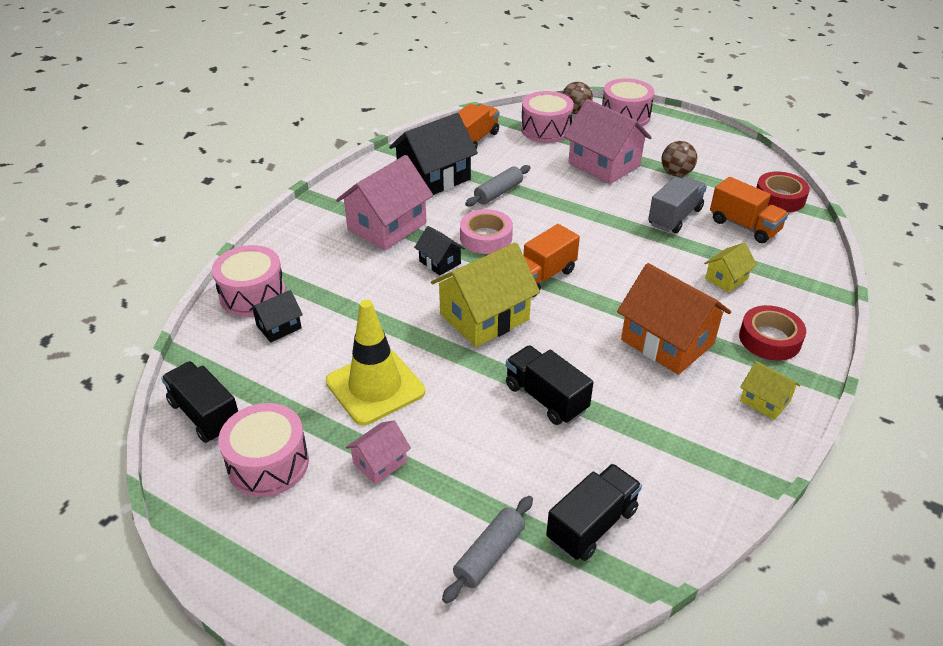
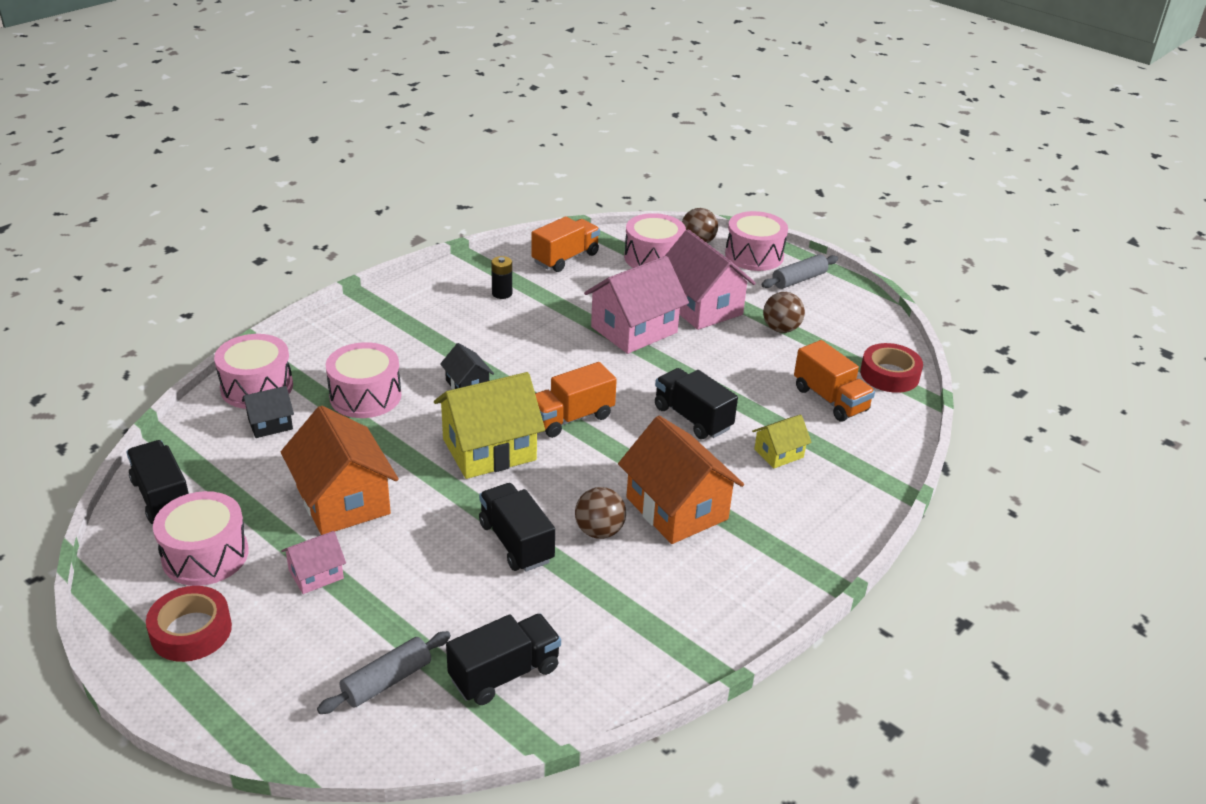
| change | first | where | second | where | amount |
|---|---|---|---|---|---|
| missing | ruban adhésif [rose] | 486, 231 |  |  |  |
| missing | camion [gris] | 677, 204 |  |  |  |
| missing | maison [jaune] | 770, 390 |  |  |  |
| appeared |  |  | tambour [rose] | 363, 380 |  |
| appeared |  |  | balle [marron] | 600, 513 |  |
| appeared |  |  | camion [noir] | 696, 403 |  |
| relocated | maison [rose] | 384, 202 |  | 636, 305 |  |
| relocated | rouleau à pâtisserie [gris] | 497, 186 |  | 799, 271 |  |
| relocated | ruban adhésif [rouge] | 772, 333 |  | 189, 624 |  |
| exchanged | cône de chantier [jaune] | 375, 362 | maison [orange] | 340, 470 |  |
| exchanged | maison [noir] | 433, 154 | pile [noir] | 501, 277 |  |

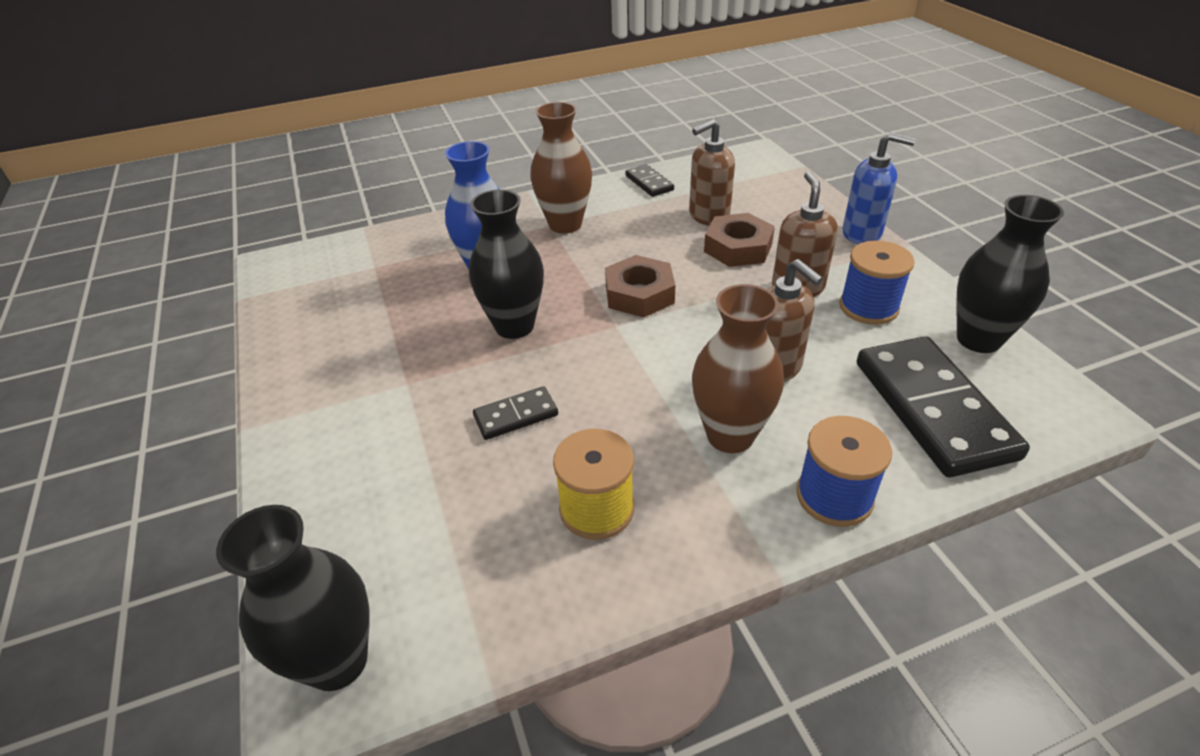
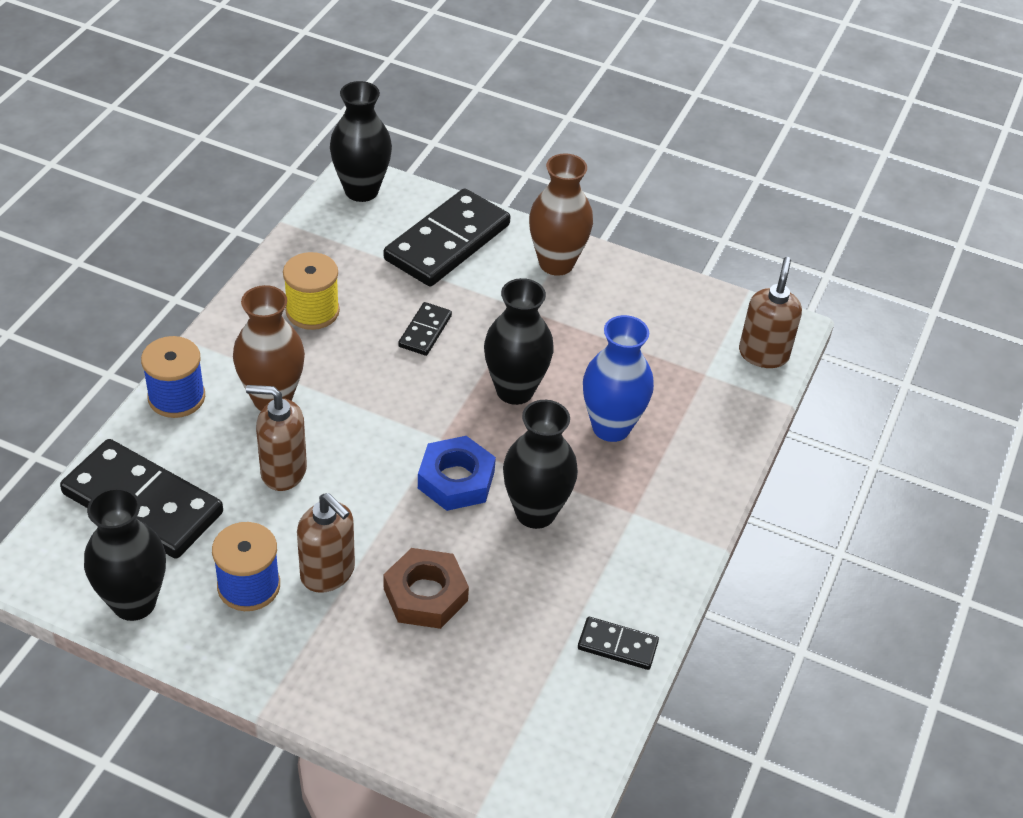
| change | first | where | second | where | amount |
|---|---|---|---|---|---|
| missing | distributeur de savon [bleu] | 879, 188 |  |  |  |
| appeared |  |  | domino [noir] | 447, 237 |  |
| appeared |  |  | vase [noir] | 540, 464 |  |
| relocated | vase [marron] | 561, 168 |  | 561, 214 |  |
| relocated | distributeur de savon [marron] | 712, 172 |  | 770, 312 |  |
| colour | écrou [marron] | 640, 286 | écrou [bleu] | 457, 473 |  |

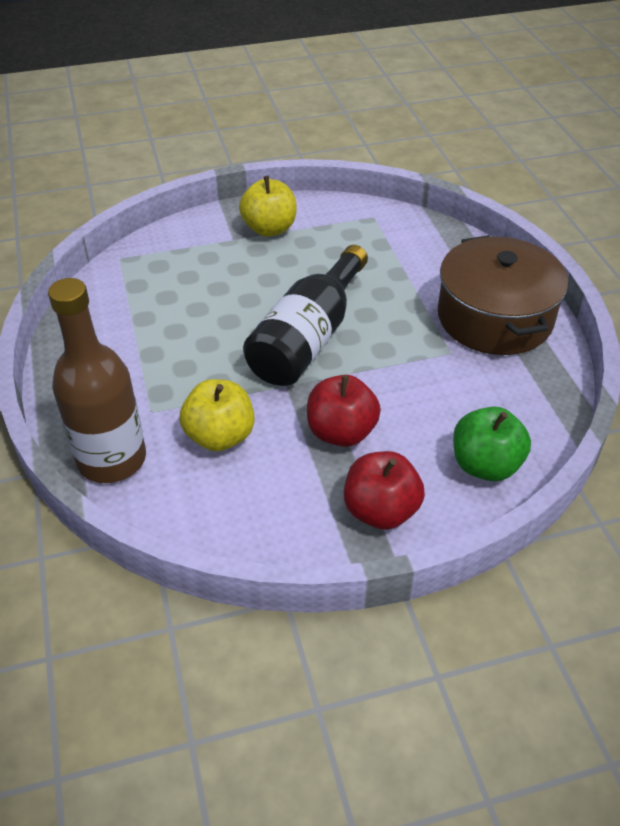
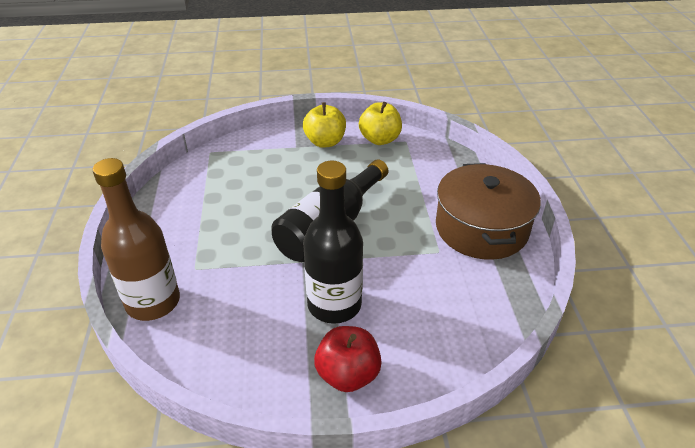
| change | first | where | second | where | amount |
|---|---|---|---|---|---|
| missing | pomme [vert] | 492, 444 |  |  |  |
| relocated | pomme [jaune] | 217, 415 |  | 380, 123 |  |
| exchanged | pomme [rouge] | 344, 411 | bouteille [noir] | 333, 242 |  |

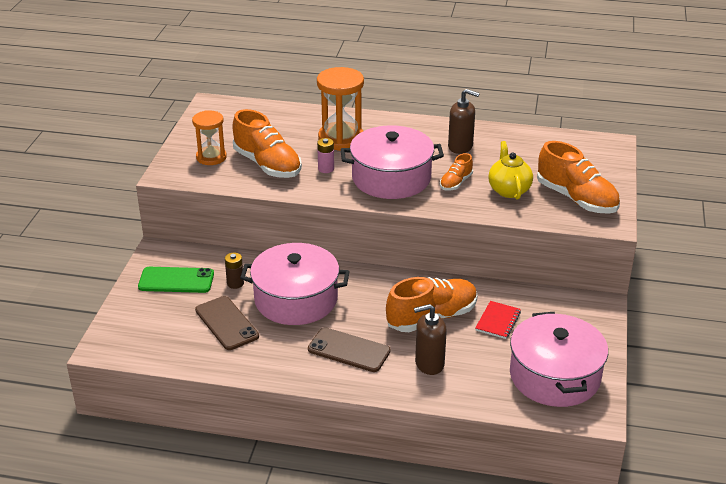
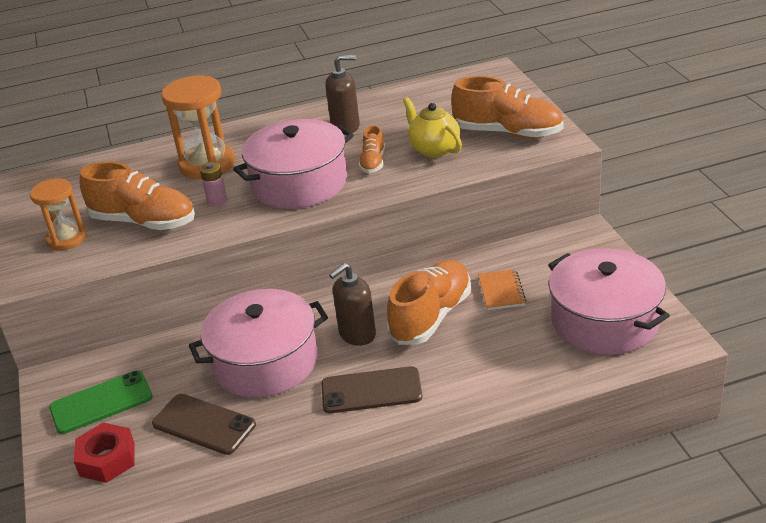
| change | first | where | second | where | amount |
|---|---|---|---|---|---|
| missing | pile [marron] | 234, 271 |  |  |  |
| appeared |  |  | écrou [rouge] | 104, 453 |  |
| relocated | distributeur de savon [marron] | 430, 339 |  | 352, 304 |  |
| colour | carnet [rouge] | 498, 320 | carnet [orange] | 502, 289 |  |

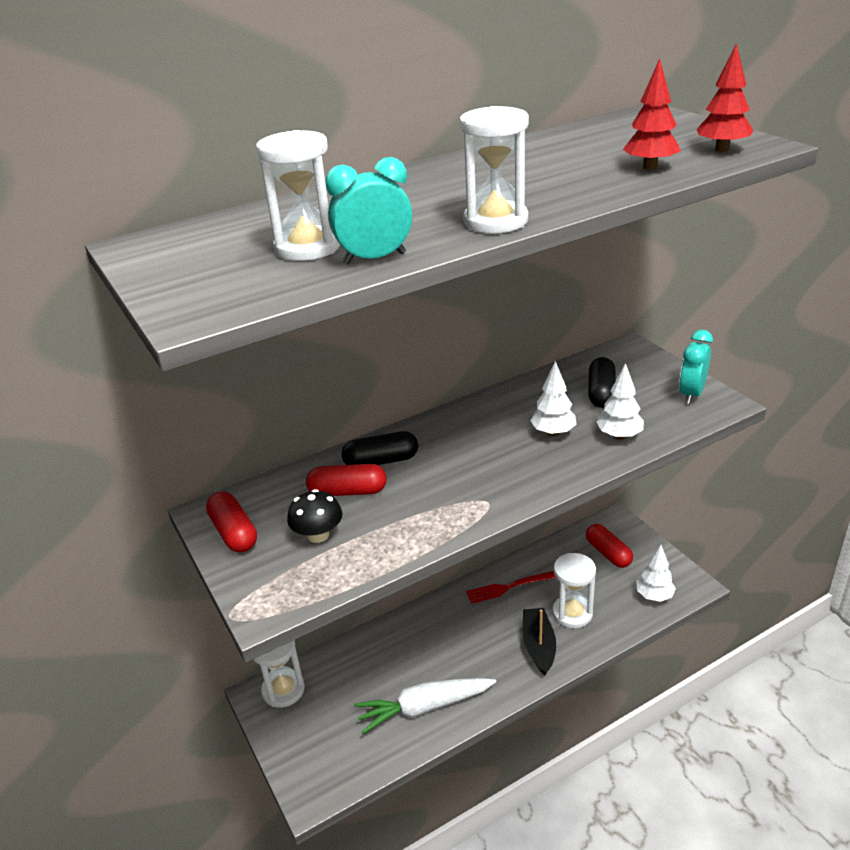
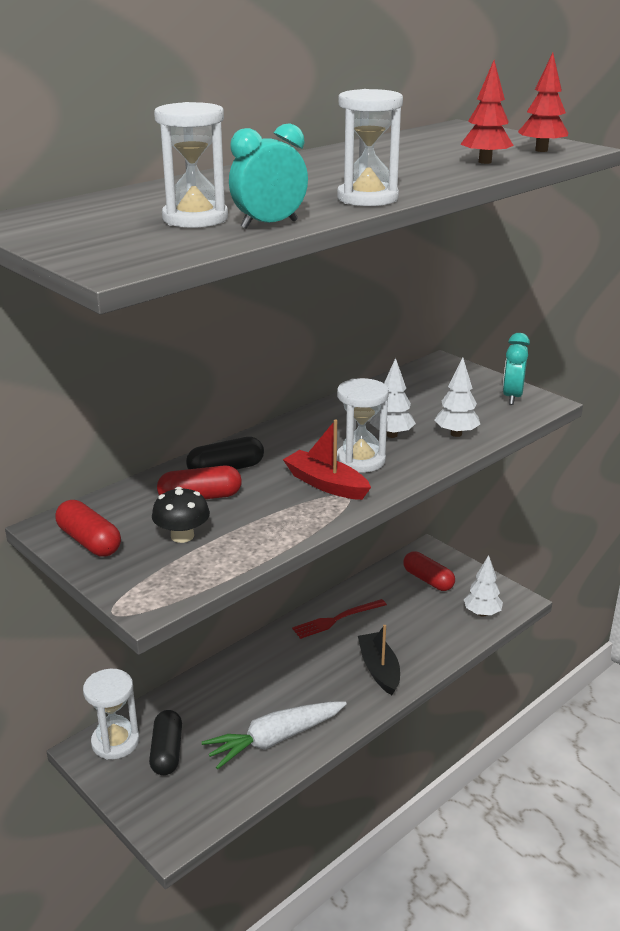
| change | first | where | second | where | amount |
|---|---|---|---|---|---|
| appeared |  |  | bateau [rouge] | 327, 459 |  |
| relocated | sablier [blanc] | 574, 590 |  | 363, 425 |  |
| relocated | gélule [noir] | 602, 382 |  | 165, 742 |  |

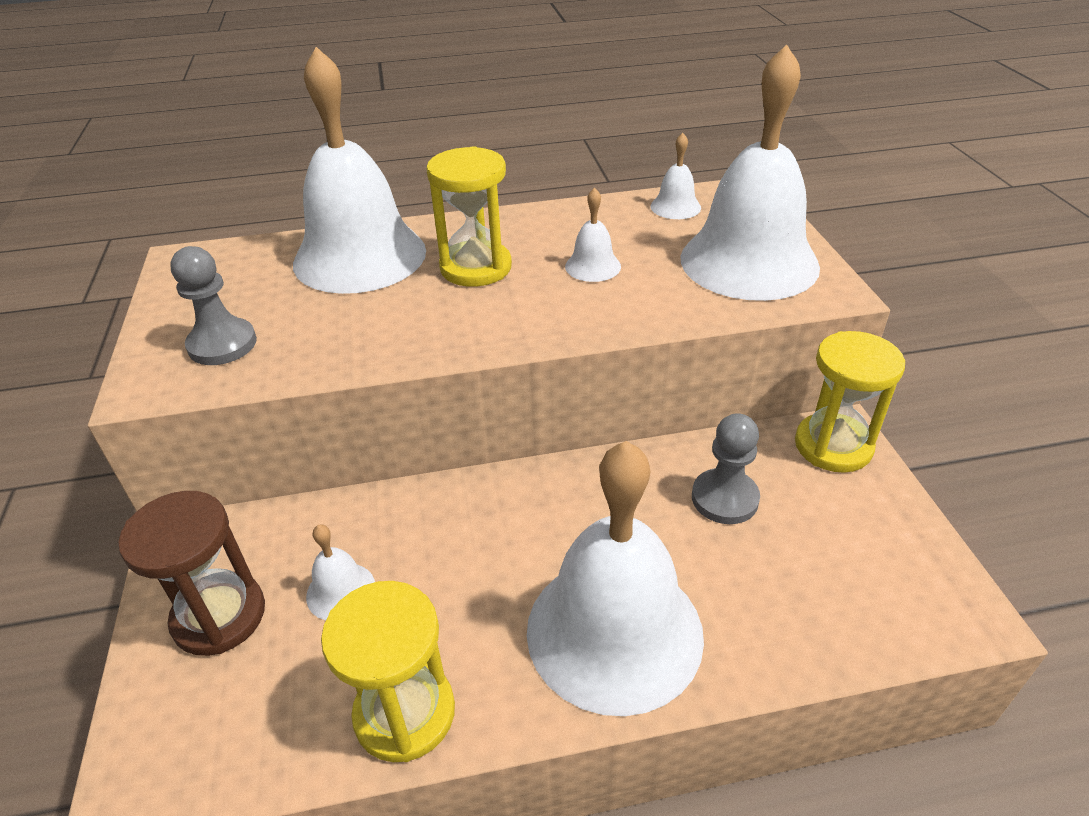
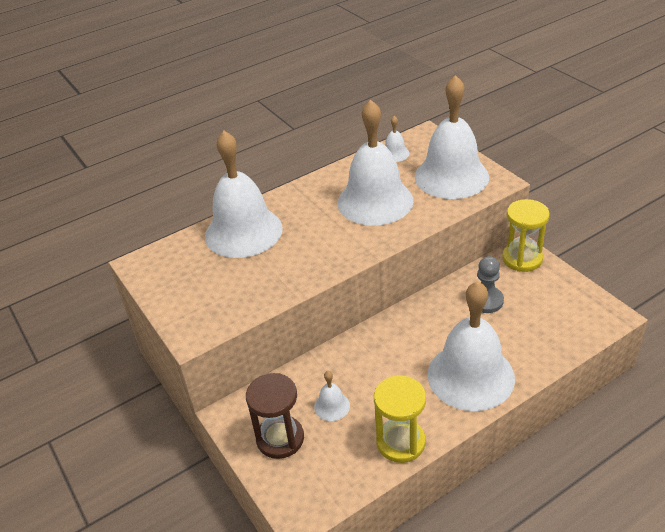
| change | first | where | second | where | amount |
|---|---|---|---|---|---|
| missing | pion [gris] | 213, 305 |  |  |  |
| missing | sablier [jaune] | 469, 216 |  |  |  |
| size | cloche [blanc] | 593, 235 |  | 375, 163 | x2.43 |

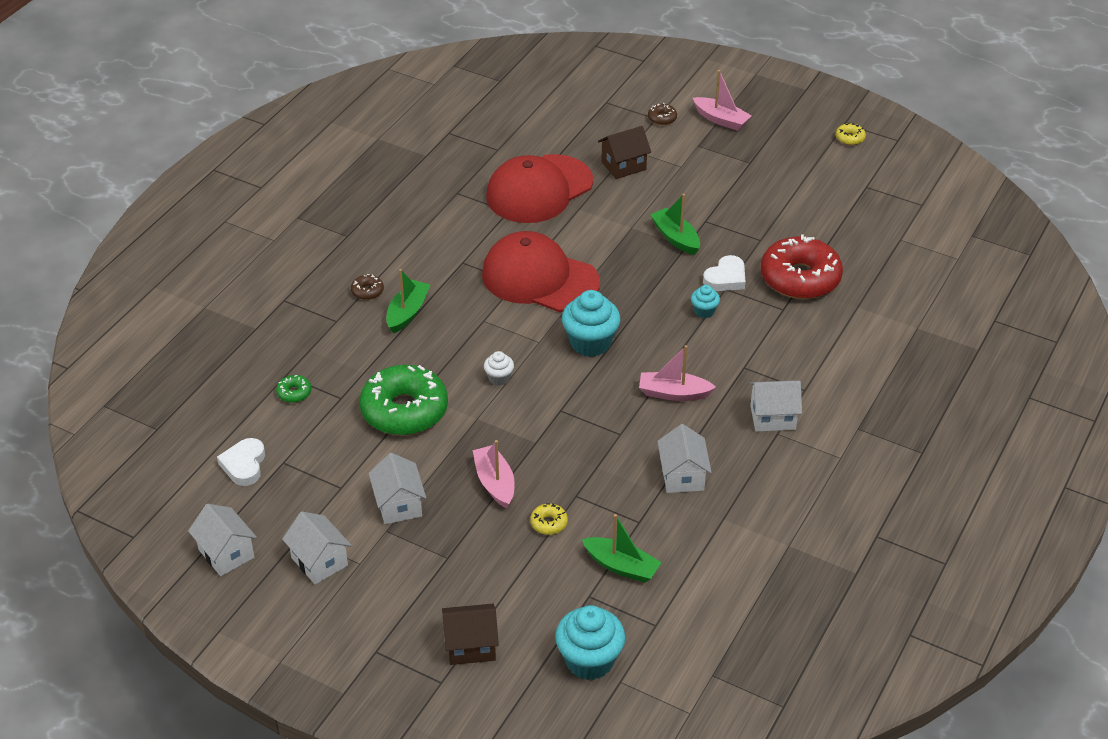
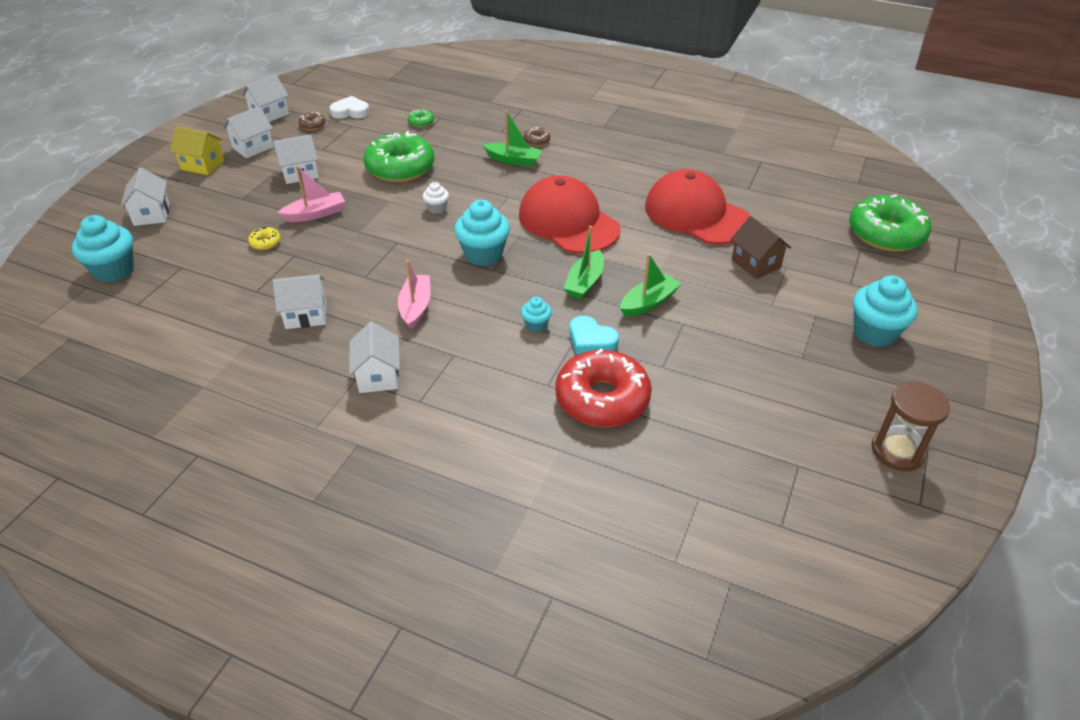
| change | first | where | second | where | amount |
|---|---|---|---|---|---|
| appeared |  |  | maison [jaune] | 197, 151 |  |
| appeared |  |  | beignet [vert] | 890, 223 |  |
| relocated | bateau [vert] | 622, 548 |  | 583, 262 |  |
| relocated | beignet [marron] | 662, 114 |  | 312, 121 |  |
| exchanged | bateau [rose] | 722, 100 | muffin [turquoise] | 885, 311 |  |
| exchanged | beignet [jaune] | 851, 134 | sablier [marron] | 911, 426 |  |
| colour | maison [marron] | 470, 634 | maison [blanc] | 145, 197 |  |
| colour | cœur [blanc] | 724, 273 | cœur [turquoise] | 594, 335 |  |
| spun | casquette [rouge] | 541, 271 |  | 570, 214 | 60 degrees counterclockwise |

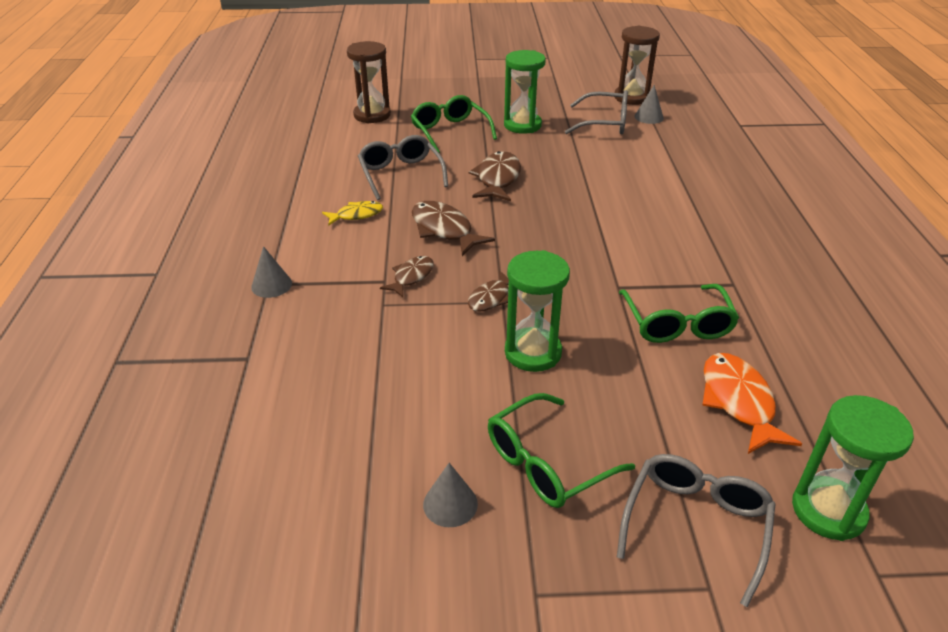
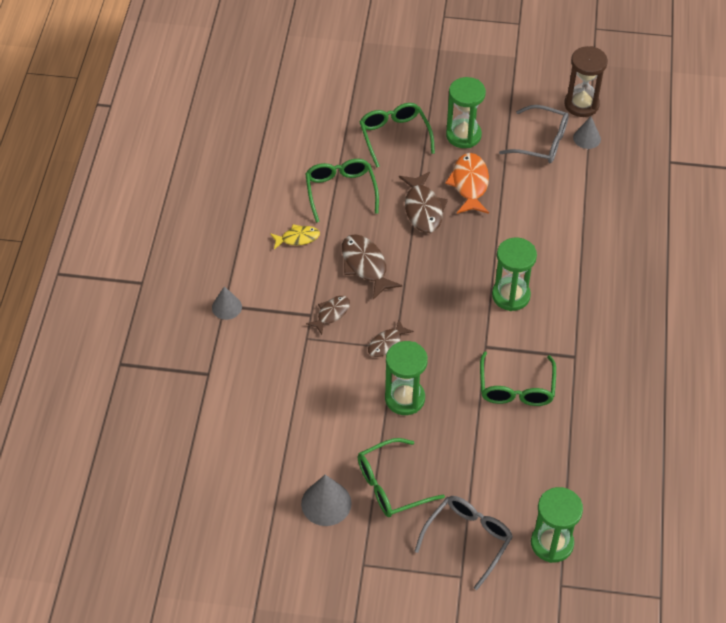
| change | first | where | second | where | amount |
|---|---|---|---|---|---|
| missing | sablier [marron] | 369, 82 |  |  |  |
| appeared |  |  | sablier [vert] | 514, 274 |  |
| relocated | poisson [orange] | 752, 403 |  | 467, 183 |  |
| colour | lunettes [gris] | 403, 167 | lunettes [vert] | 342, 191 |  |
| spun | poisson [marron] | 495, 176 |  | 423, 202 | 150 degrees clockwise |
| size | cône [gris] | 450, 495 |  | 326, 500 | x1.52 |

